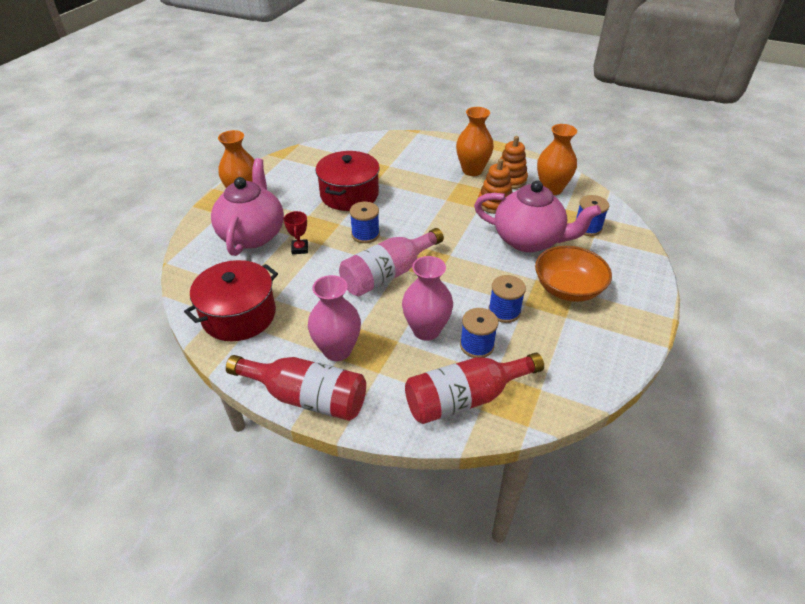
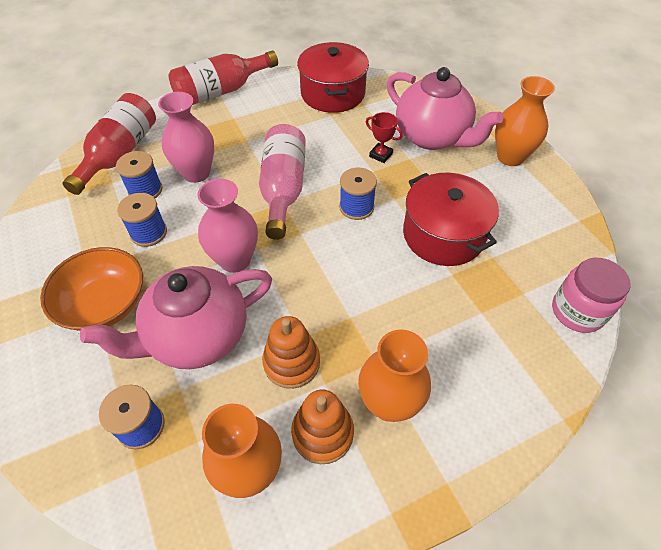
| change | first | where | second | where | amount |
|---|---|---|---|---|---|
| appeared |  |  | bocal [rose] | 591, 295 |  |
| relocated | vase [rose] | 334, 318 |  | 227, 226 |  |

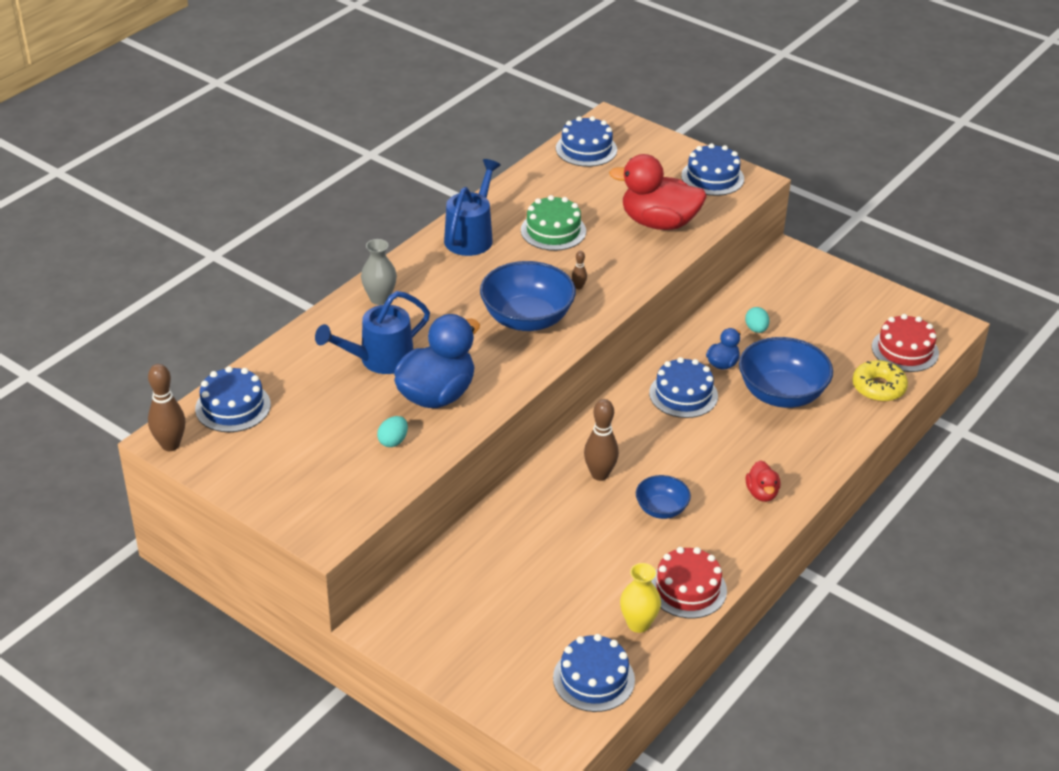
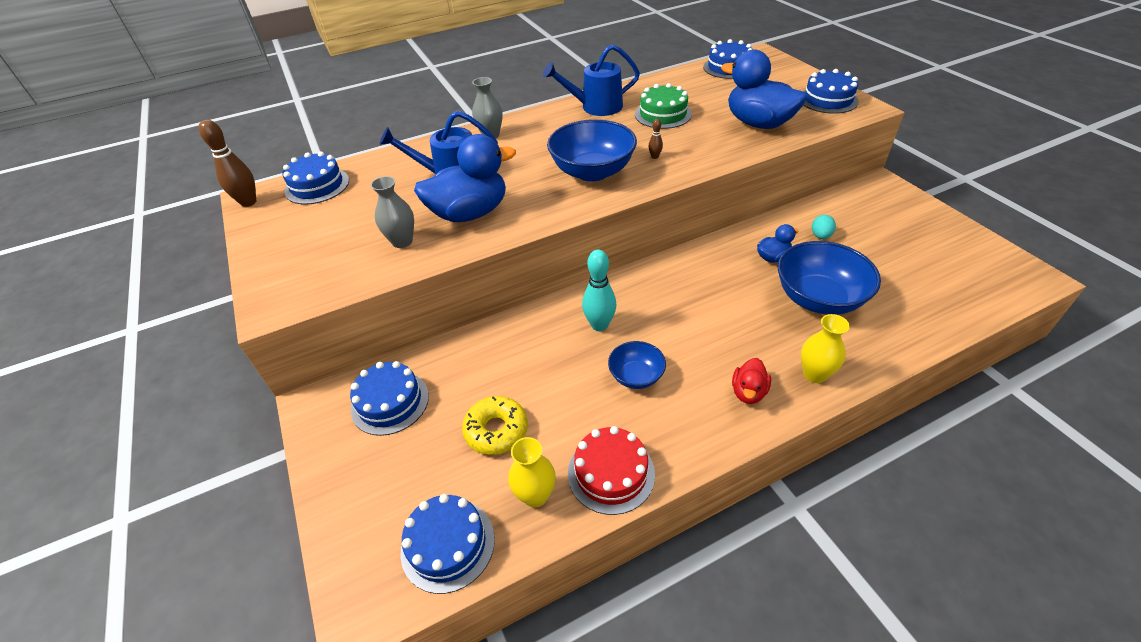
| change | first | where | second | where | amount |
|---|---|---|---|---|---|
| missing | gâteau [rouge] | 905, 343 |  |  |  |
| appeared |  |  | vase [jaune] | 825, 348 |  |
| relocated | gâteau [bleu] | 683, 387 |  | 389, 398 |  |
| relocated | beignet [jaune] | 880, 381 |  | 495, 425 |  |
| exchanged | œuf [turquoise] | 392, 431 | vase [gris] | 392, 212 |  |
| colour | quille [marron] | 601, 440 | quille [turquoise] | 599, 291 |  |
| colour | canard [rouge] | 658, 192 | canard [bleu] | 764, 89 |  |
| spun | arrosoir [bleu] | 472, 207 |  | 591, 80 | 150 degrees counterclockwise |

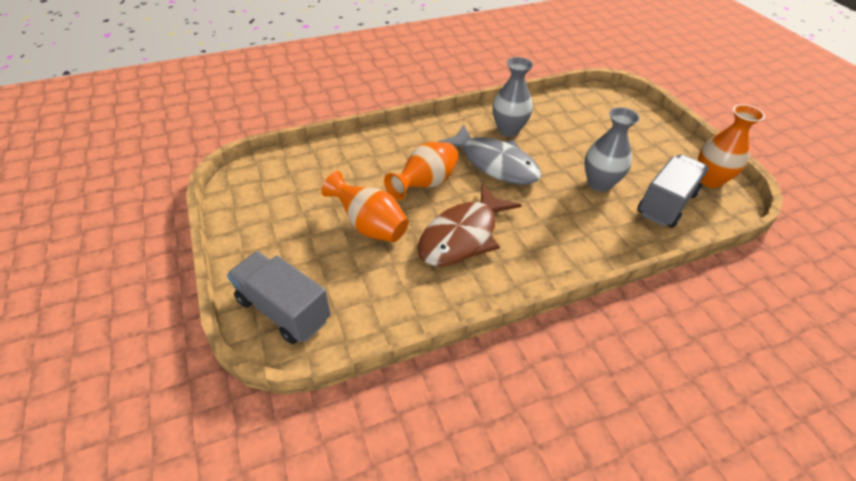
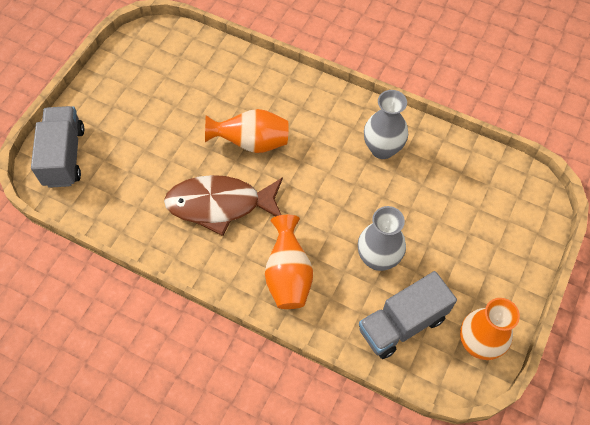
| change | first | where | second | where | amount |
|---|---|---|---|---|---|
| missing | poisson [gris] | 489, 154 |  |  |  |
| relocated | vase [orange] | 365, 206 |  | 289, 262 |  |
| spun | camion [gris] | 673, 191 |  | 408, 315 | 150 degrees clockwise |

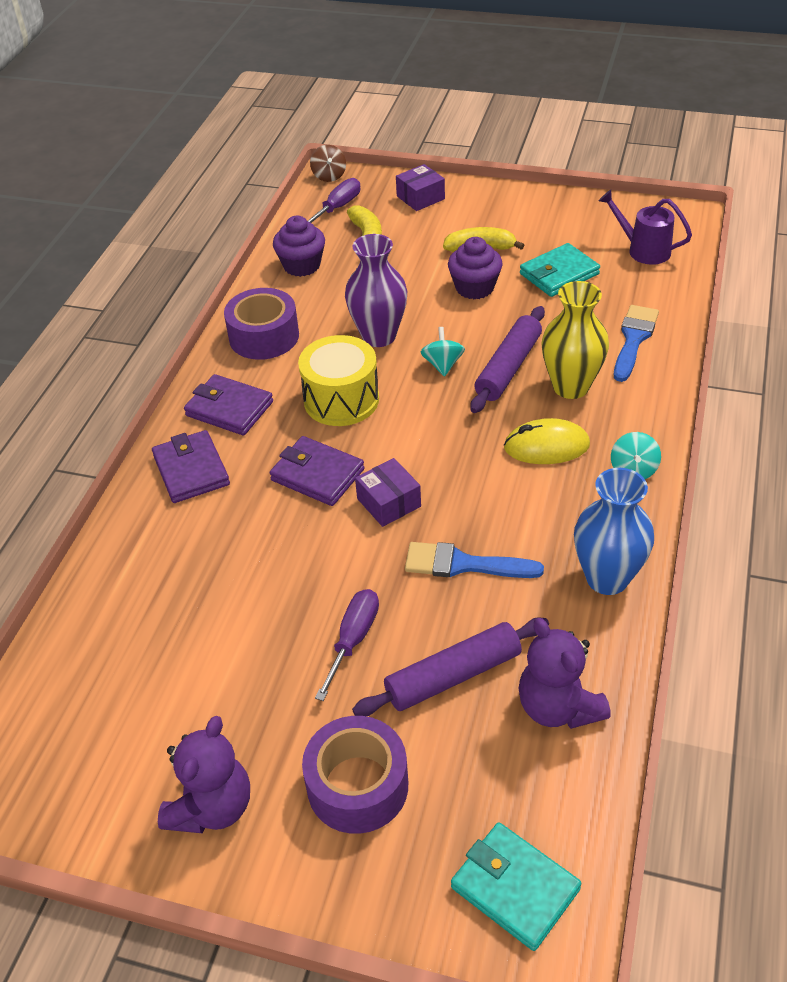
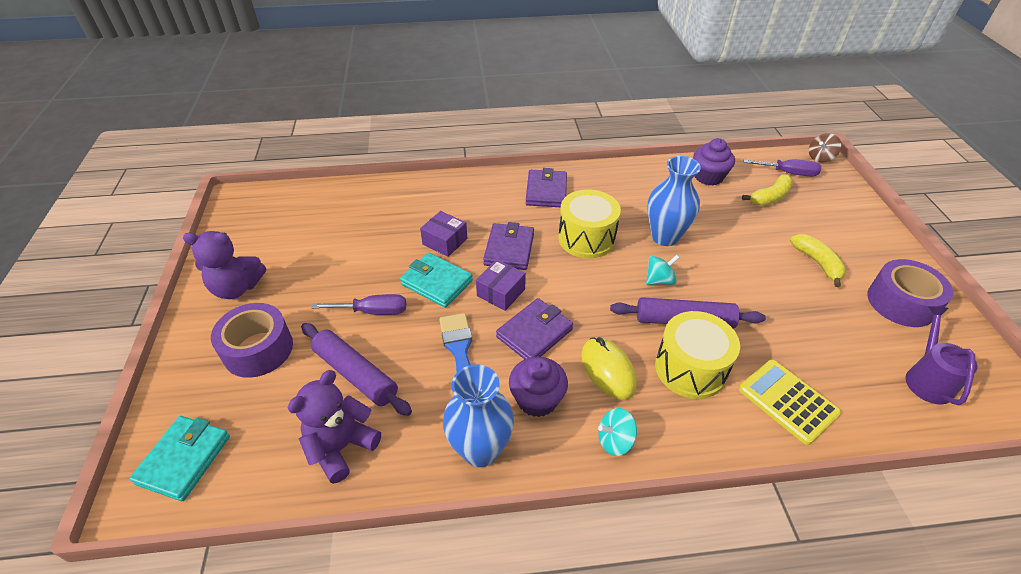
| change | first | where | second | where | amount |
|---|---|---|---|---|---|
| relocated | portefeuille [violet] | 191, 466 |  | 534, 328 |  |
| relocated | ruban adhésif [violet] | 261, 324 |  | 910, 293 |  |
| relocated | boîte [violet] | 420, 187 |  | 443, 234 |  |
| relocated | muffin [violet] | 475, 268 |  | 538, 387 |  |
| relocated | portefeuille [turquoise] | 560, 270 |  | 436, 280 |  |
| exchanged | vase [jaune] | 575, 340 | tambour [jaune] | 697, 355 |  |
| exchanged | pinceau [bleu] | 636, 343 | calculatrice [jaune] | 790, 402 |  |
| colour | vase [violet] | 376, 290 | vase [bleu] | 674, 201 |  |

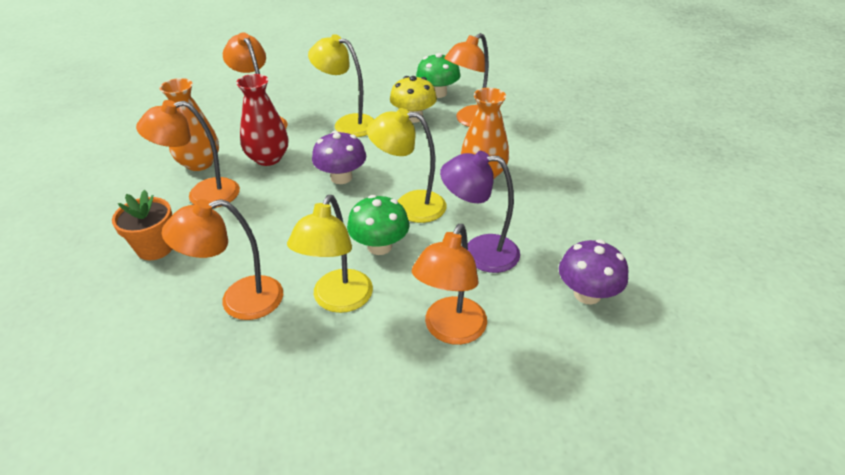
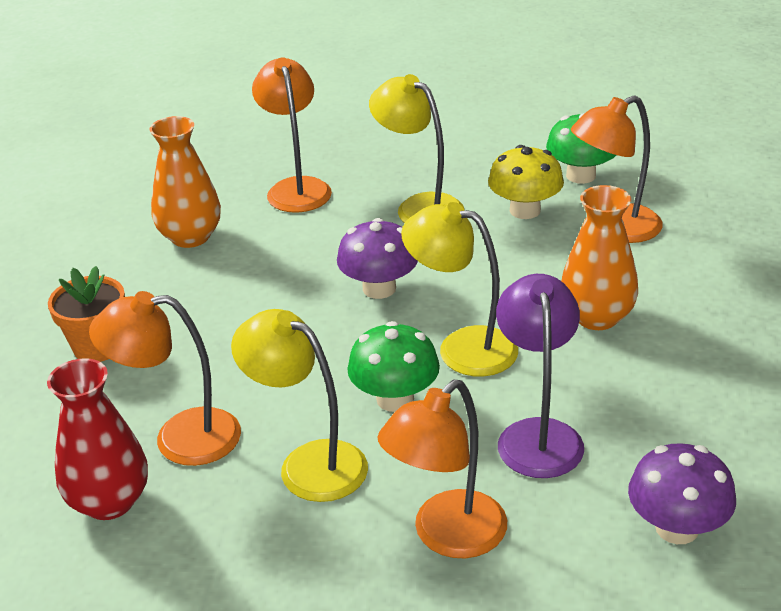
| change | first | where | second | where | amount |
|---|---|---|---|---|---|
| missing | lampe [orange] | 188, 154 |  |  |  |
| relocated | vase [rouge] | 262, 120 |  | 97, 439 |  |
| spun | lampe [jaune] | 330, 254 |  | 299, 405 | 90 degrees clockwise |
| spun | lampe [violet] | 480, 212 |  | 540, 376 | 60 degrees clockwise |

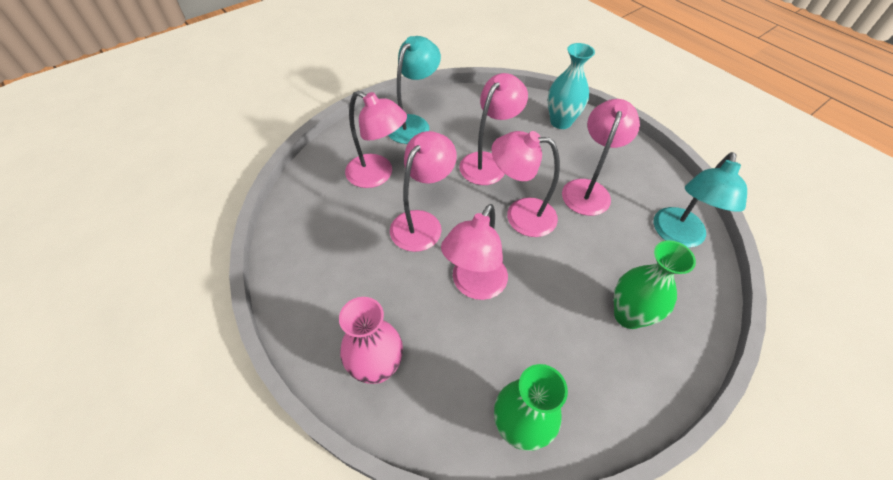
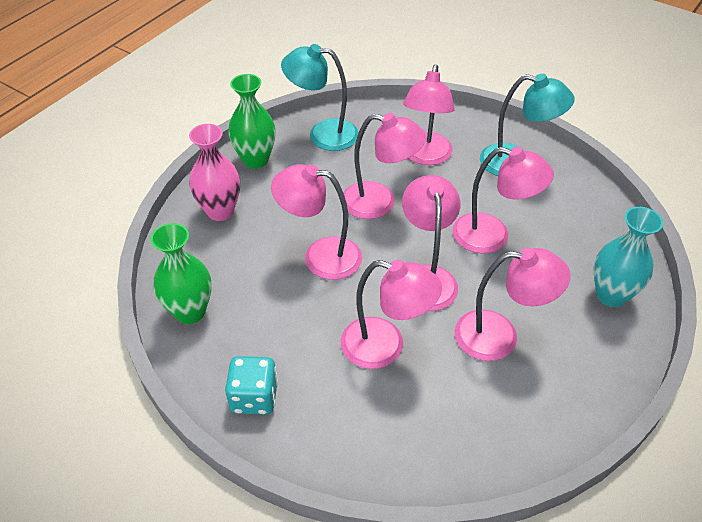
| change | first | where | second | where | amount |
|---|---|---|---|---|---|
| appeared |  |  | dé [turquoise] | 251, 385 |  |
| appeared |  |  | lampe [rose] | 391, 314 |  |
| relocated | vase [vert] | 655, 284 |  | 252, 121 |  |
| relocated | lampe [turquoise] | 700, 200 |  | 320, 97 |  |

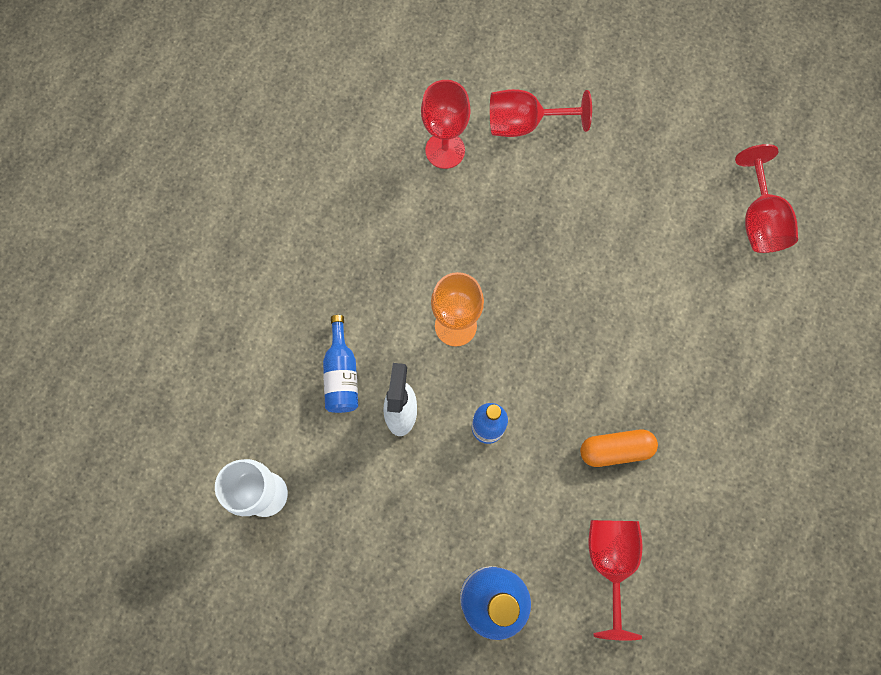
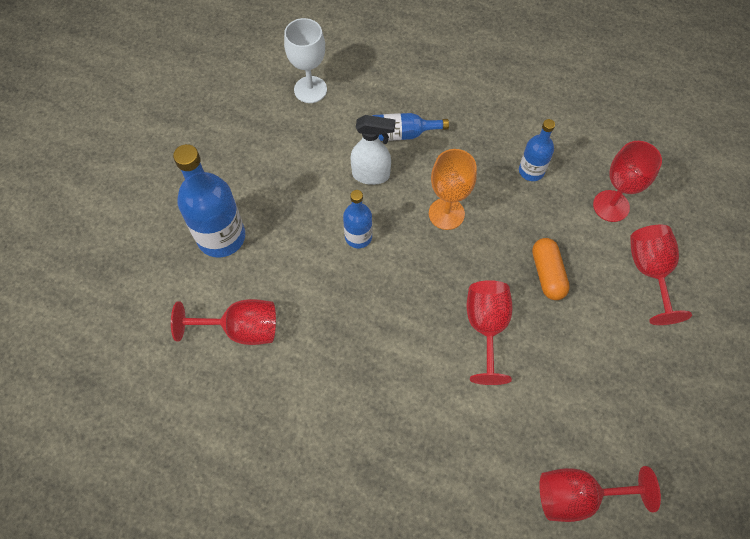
| change | first | where | second | where | amount |
|---|---|---|---|---|---|
| appeared |  |  | verre à pied [rouge] | 489, 332 |  |
| appeared |  |  | bouteille [bleu] | 537, 150 |  |
| relocated | gélule [orange] | 619, 448 |  | 551, 269 |  |

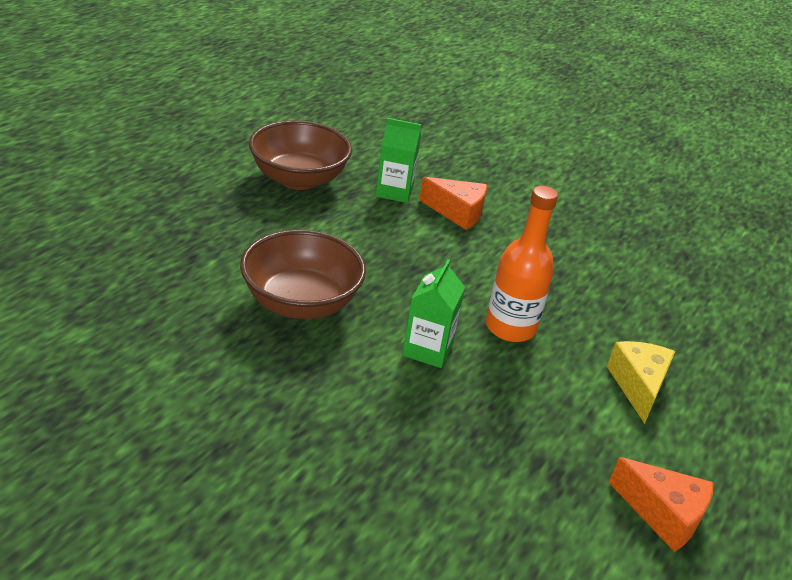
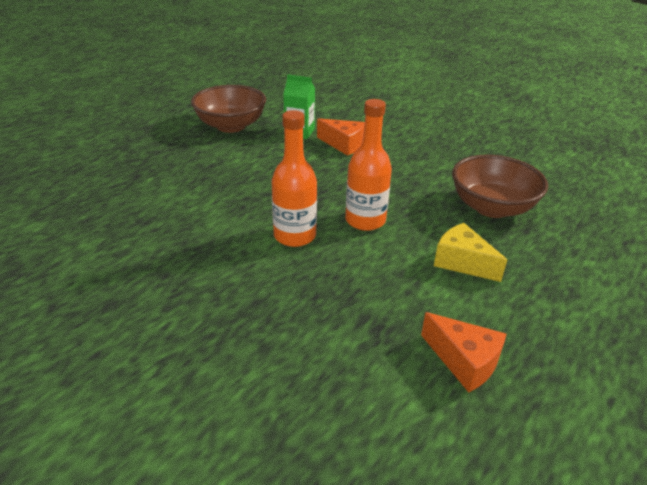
| change | first | where | second | where | amount |
|---|---|---|---|---|---|
| relocated | bol [marron] | 303, 274 |  | 500, 186 |  |
| exchanged | brique de lait [vert] | 433, 313 | bouteille [orange] | 294, 178 |  |
| spun | fromage [jaune] | 641, 382 |  | 470, 252 | 60 degrees counterclockwise |

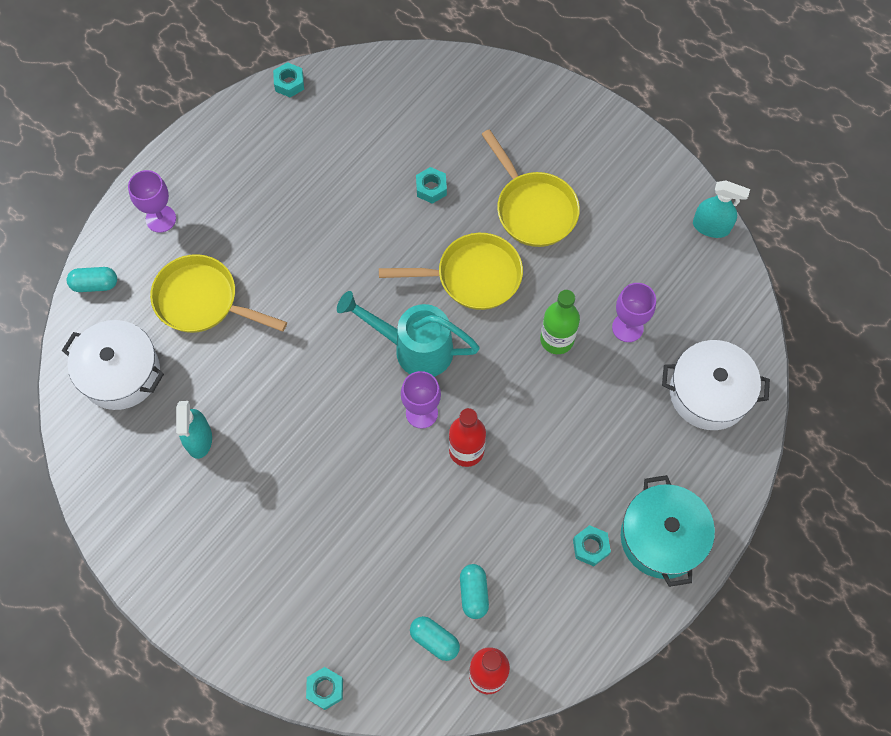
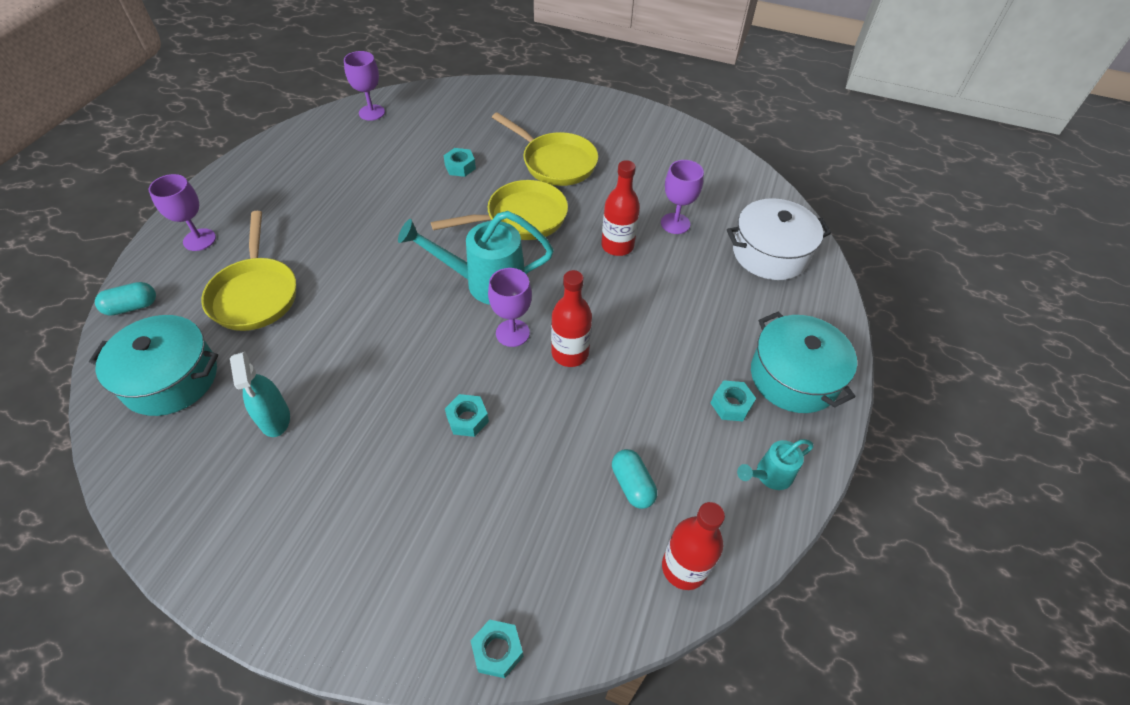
| change | first | where | second | where | amount |
|---|---|---|---|---|---|
| missing | gélule [turquoise] | 435, 638 |  |  |  |
| missing | vaporisateur [turquoise] | 721, 209 |  |  |  |
| appeared |  |  | verre à pied [violet] | 364, 86 |  |
| appeared |  |  | arrosoir [turquoise] | 775, 464 |  |
| relocated | écrou [turquoise] | 288, 80 |  | 467, 415 |  |
| colour | marmite [blanc] | 113, 365 | marmite [turquoise] | 153, 365 |  |
| colour | bouteille [vert] | 560, 322 | bouteille [rouge] | 620, 208 |  |
| spun | poêle [jaune] | 218, 293 |  | 248, 271 | 105 degrees counterclockwise |

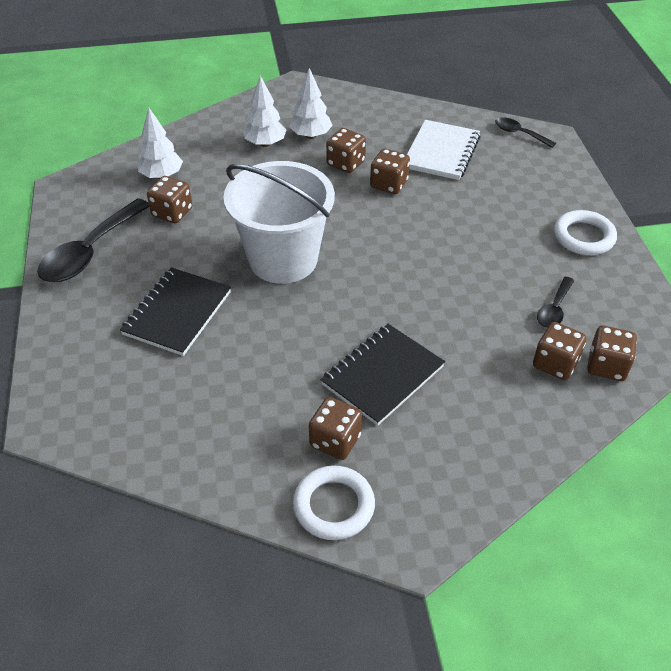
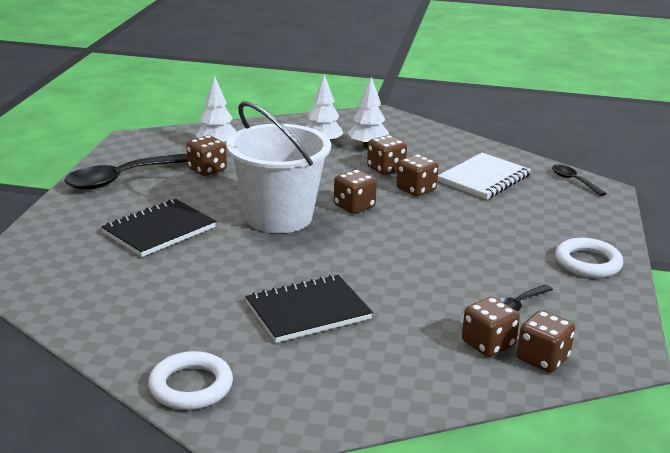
| change | first | where | second | where | amount |
|---|---|---|---|---|---|
| relocated | dé [marron] | 335, 428 |  | 355, 191 |  |

